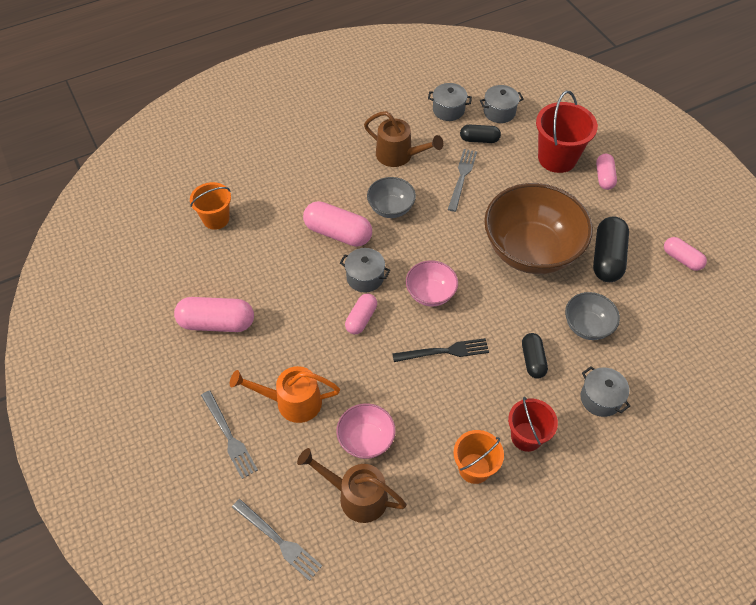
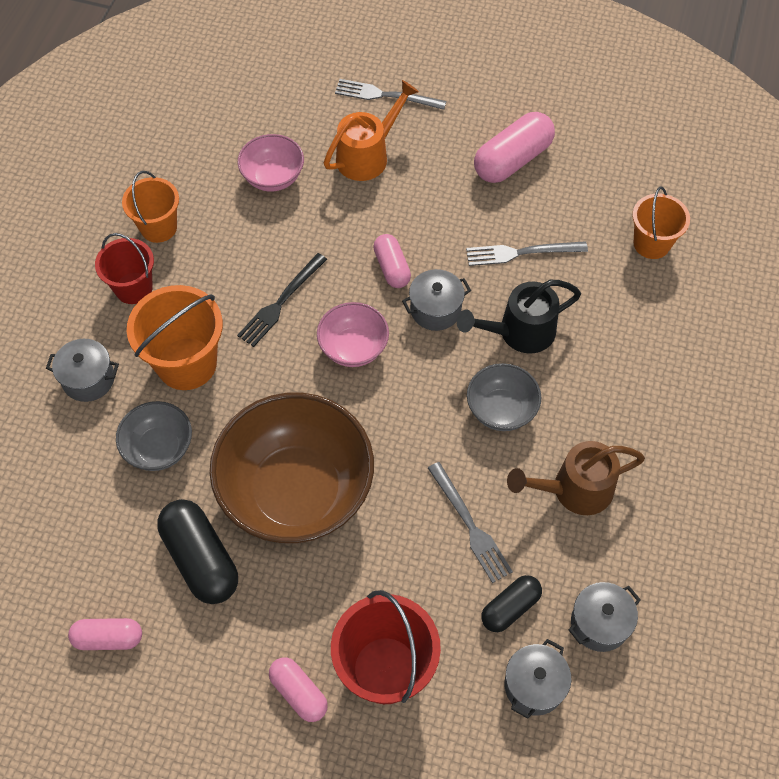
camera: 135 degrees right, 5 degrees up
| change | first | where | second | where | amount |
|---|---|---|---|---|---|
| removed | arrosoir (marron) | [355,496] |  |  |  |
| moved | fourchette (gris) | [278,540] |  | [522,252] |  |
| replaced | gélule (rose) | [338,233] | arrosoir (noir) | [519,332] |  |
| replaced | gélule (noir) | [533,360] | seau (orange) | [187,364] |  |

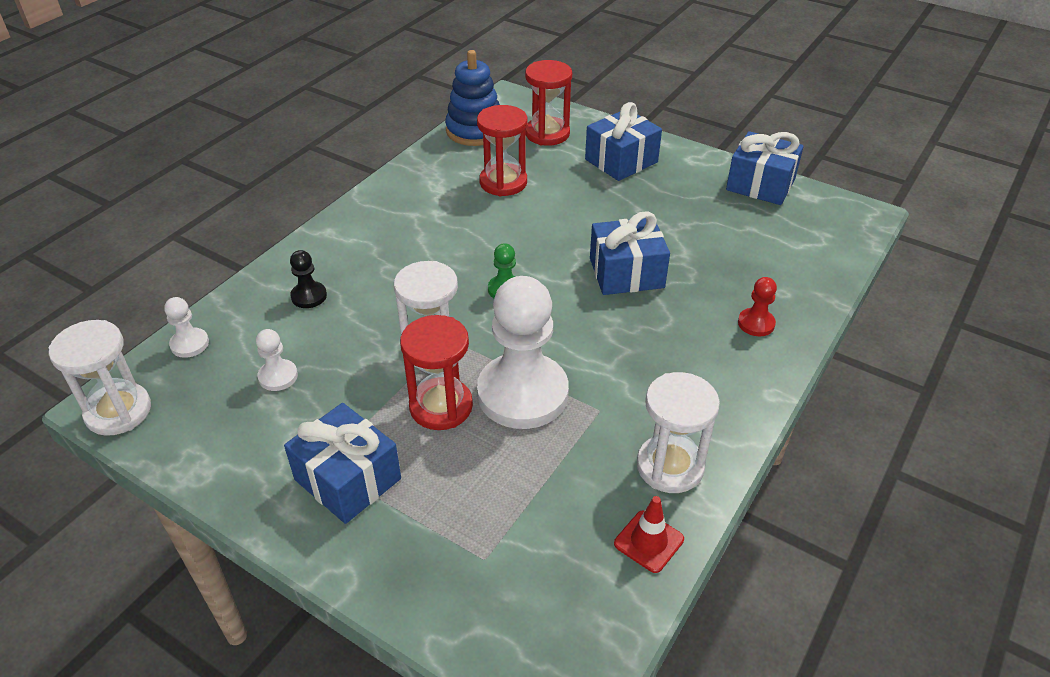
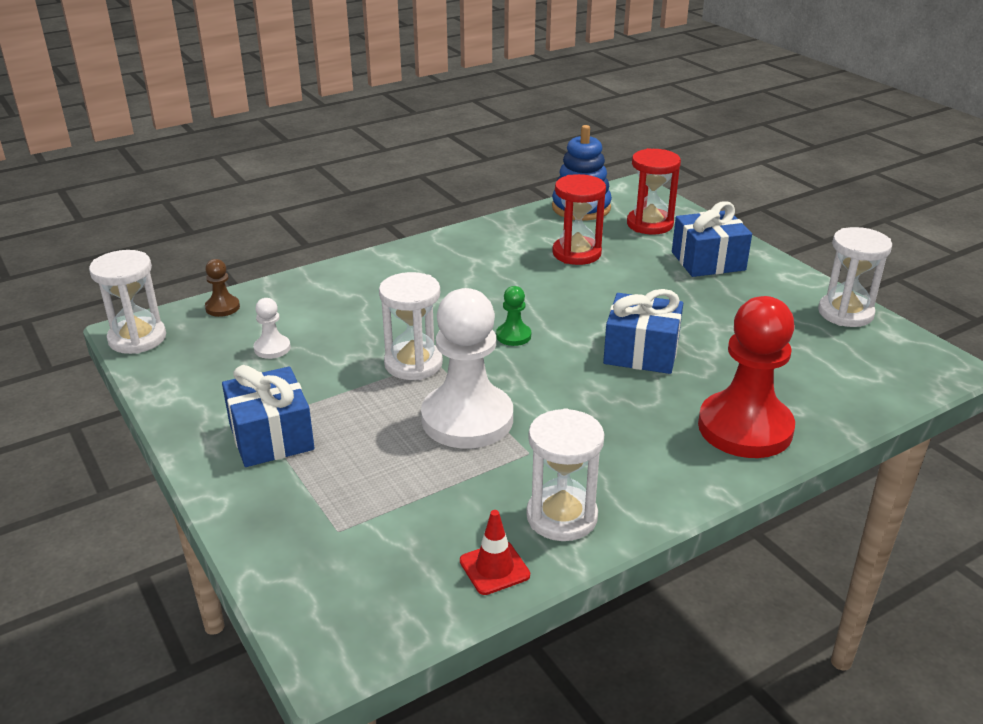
camera: 25 degrees right, 10 degrees down
| change | first | where | second | where | amount |
|---|---|---|---|---|---|
| removed | pion (noir) | [309,296] |  |  |  |
| removed | sablier (rouge) | [441,406] |  |  |  |
| replaced | cadeau (bleu) | [760,184] | sablier (blanc) | [845,313] |  |
| recoloured | pion (blanc) | [189,344] | pion (marron) | [222,307] |  |
| resized | pion (rouge) | [756,323] |  | [745,428] | x2.32 |

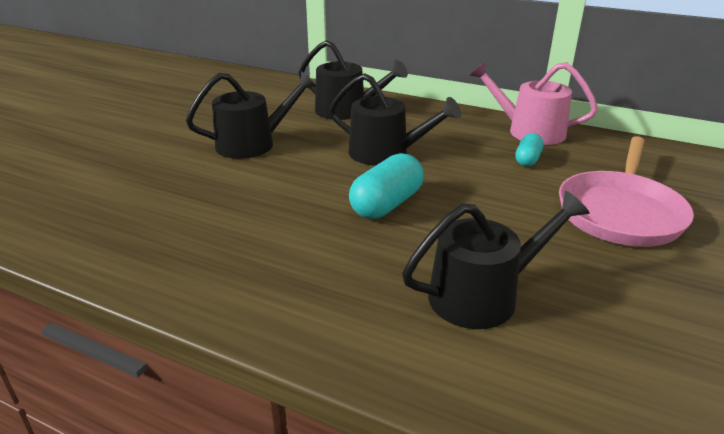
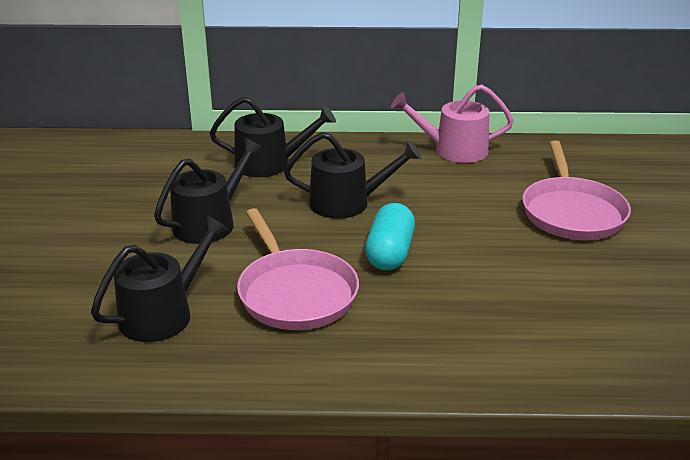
camera: 25 degrees left, 0 degrees up
| change | first | where | second | where | amount |
|---|---|---|---|---|---|
| removed | gélule (turquoise) | [527,159] |  |  |  |
| added |  |  | poêle (rose) | [295,293] |  |
| moved | arrosoir (noir) | [482,295] |  | [163,314] |  |

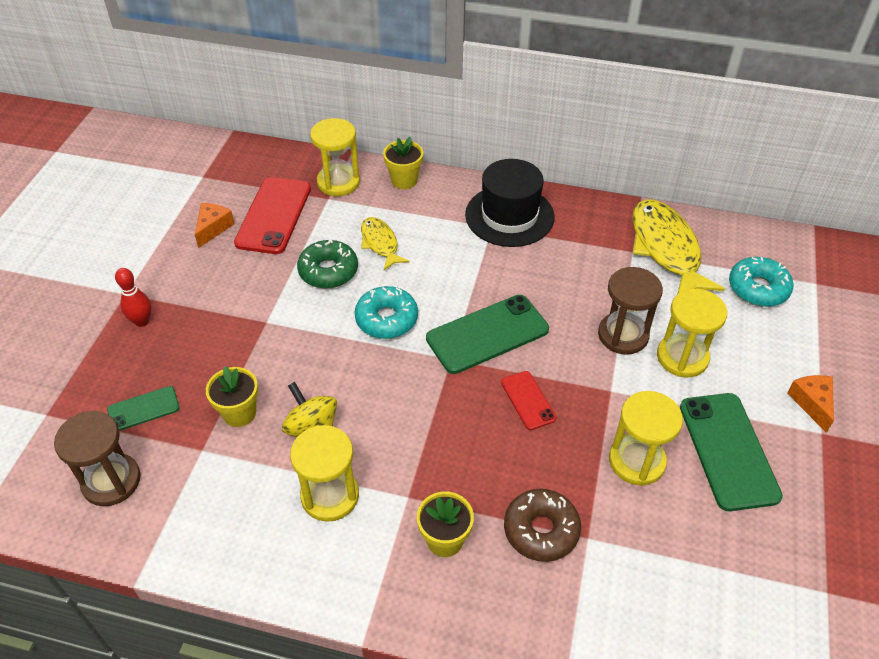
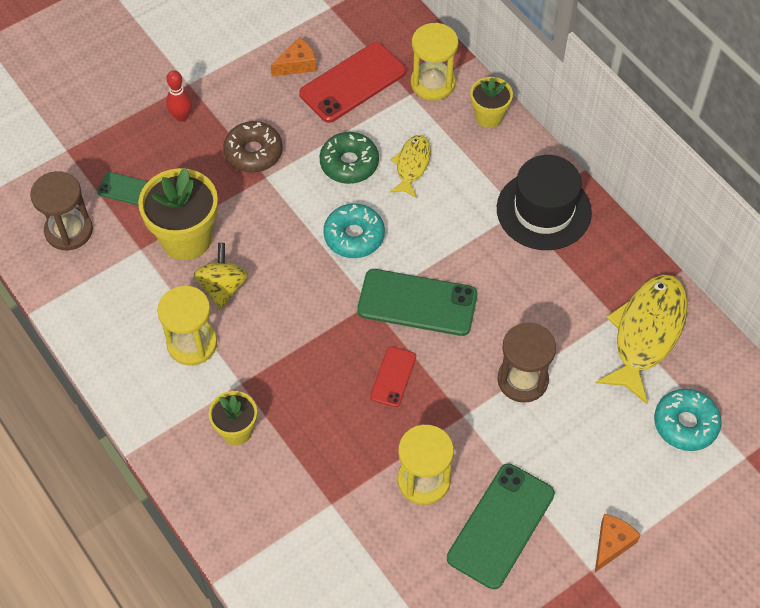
camera: 40 degrees right, 10 degrees up
| change | first | where | second | where | amount |
|---|---|---|---|---|---|
| removed | sablier (jaune) | [682,357] |  |  |  |
| moved | beignet (marron) | [541,530] |  | [253,152] |  |
| resized | pot de fleurs (jaune) | [239,413] |  | [186,239] | x1.73 |

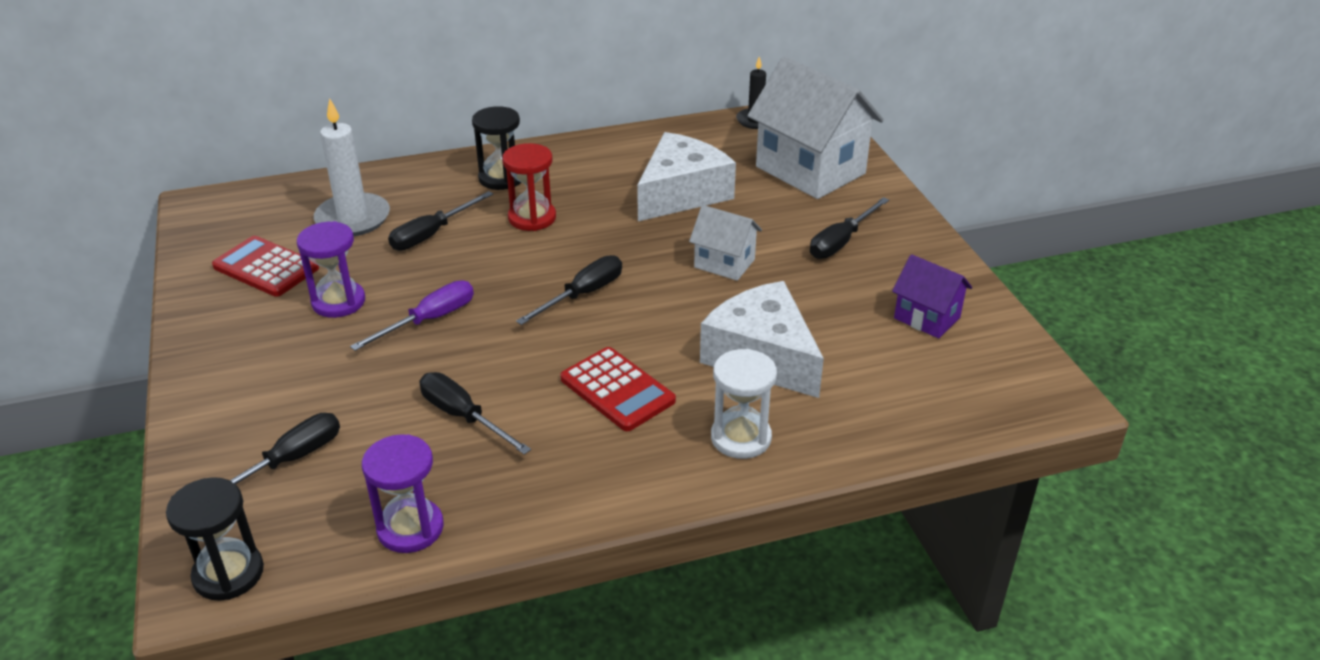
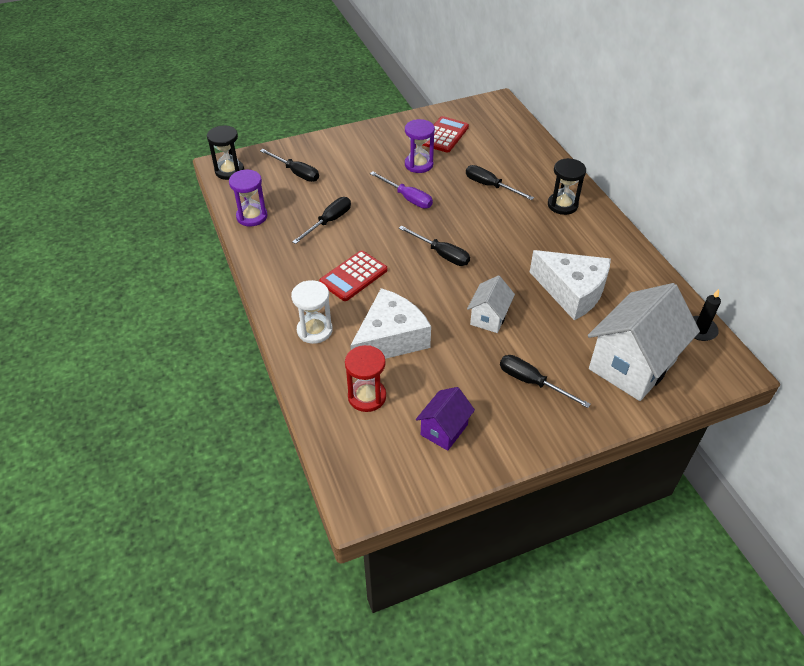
camera: 85 degrees right, 10 degrees up
| change | first | where | second | where | amount |
|---|---|---|---|---|---|
| removed | bougie (blanc) | [353,218] |  |  |  |
| moved | sablier (rouge) | [532,218] |  | [367,396] |  |

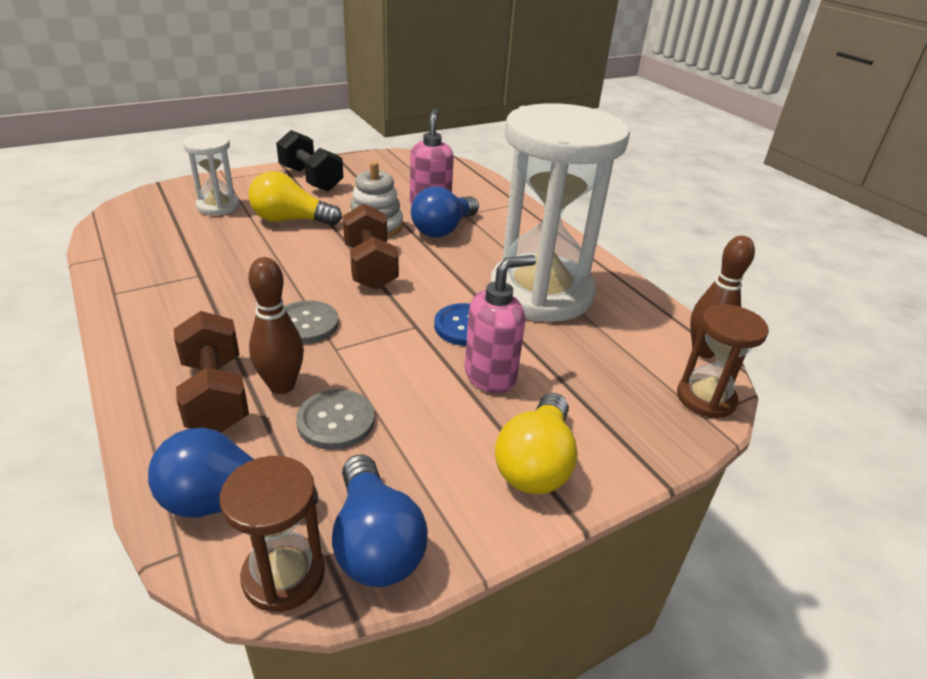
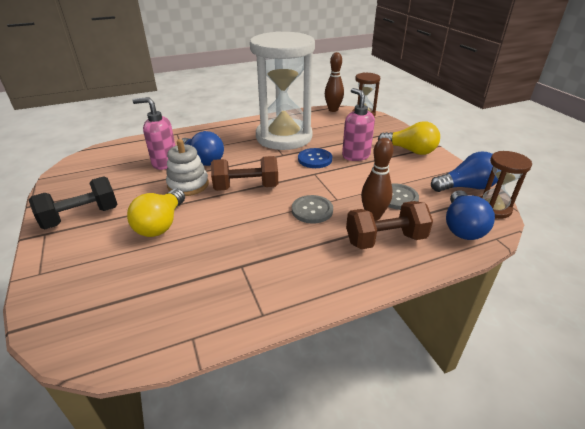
camera: 80 degrees left, 0 degrees up
| change | first | where | second | where | amount |
|---|---|---|---|---|---|
| removed | sablier (blanc) | [218,206] |  |  |  |

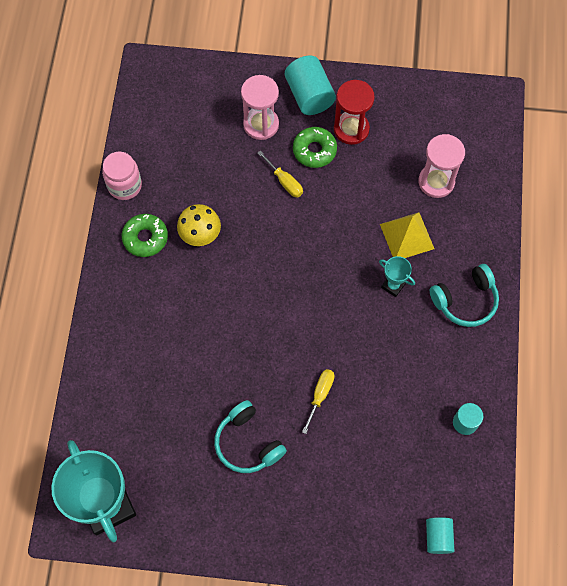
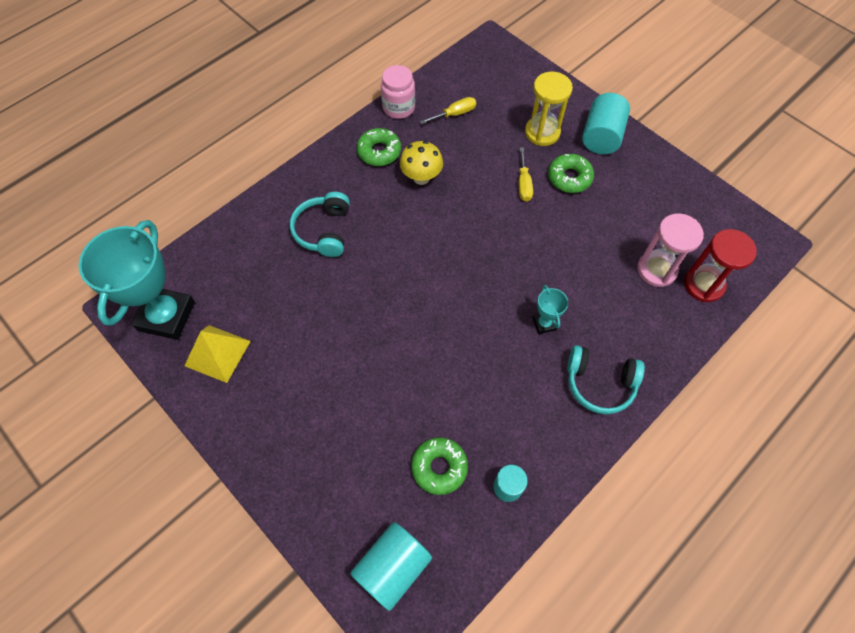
camera: 40 degrees right, 5 degrees down
| change | first | where | second | where | amount |
|---|---|---|---|---|---|
| added |  |  | beignet (vert) | [439,467] |  |
| moved | casque audio (turquoise) | [248,443] |  | [324,231] |  |
| moved | tournevis (jaune) | [320,395] |  | [455,114] |  |
| moved | sablier (rouge) | [351,129] |  | [703,285] |  |
| moved | pyramide (jaune) | [407,236] |  | [217,353] |  |
| recoloured | sablier (rose) | [261,124] | sablier (jaune) | [542,132] |  |
| resized | cylindre (turquoise) | [438,537] |  | [392,567] | x1.67 |

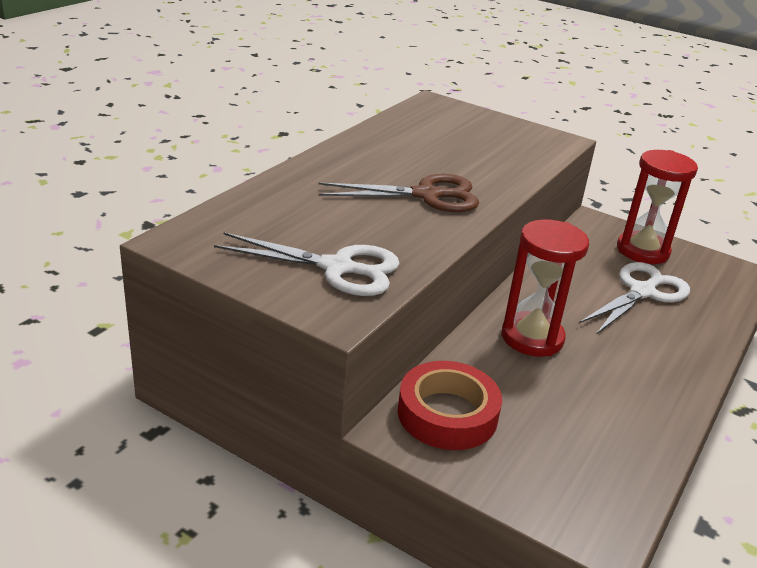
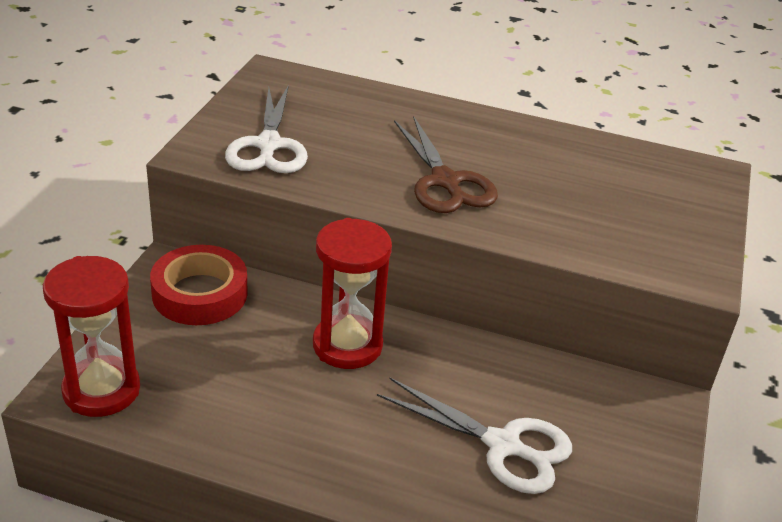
camera: 75 degrees right, 5 degrees up
| change | first | where | second | where | amount |
|---|---|---|---|---|---|
| moved | sablier (rouge) | [642,251] |  | [101,390] |  |

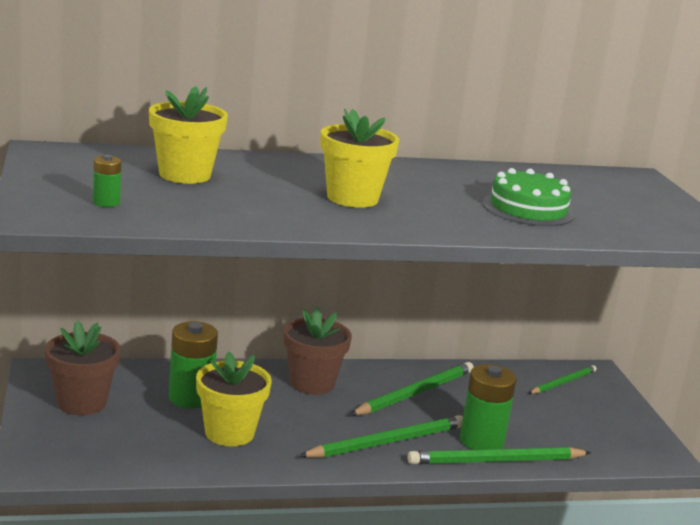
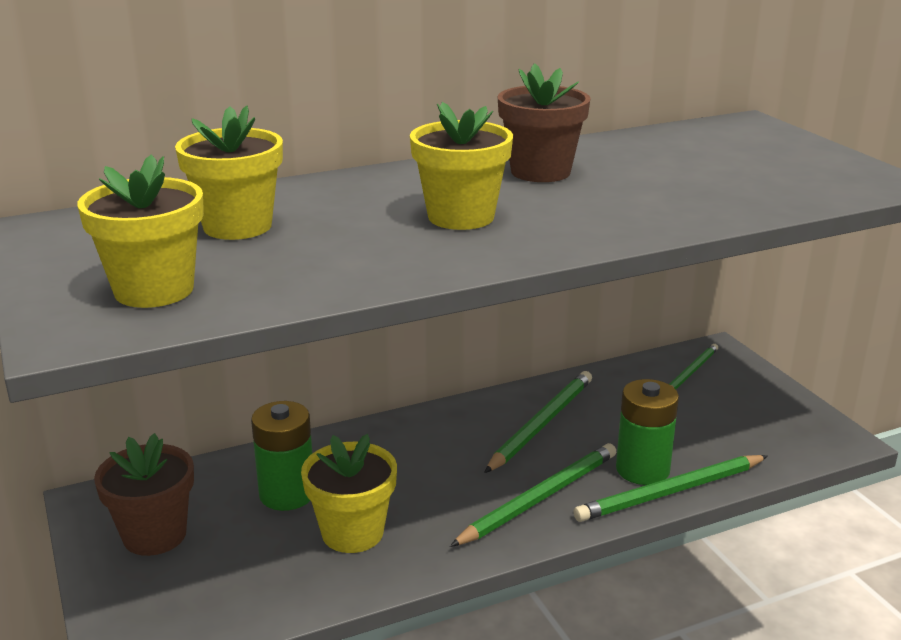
camera: 10 degrees left, 5 degrees up
| change | first | where | second | where | amount |
|---|---|---|---|---|---|
| removed | gâteau (vert) | [528,209] |  |  |  |
| moved | pot de fleurs (marron) | [312,383] |  | [540,172] |  |
| replaced | pile (vert) | [106,202] | pot de fleurs (jaune) | [154,290] |  |

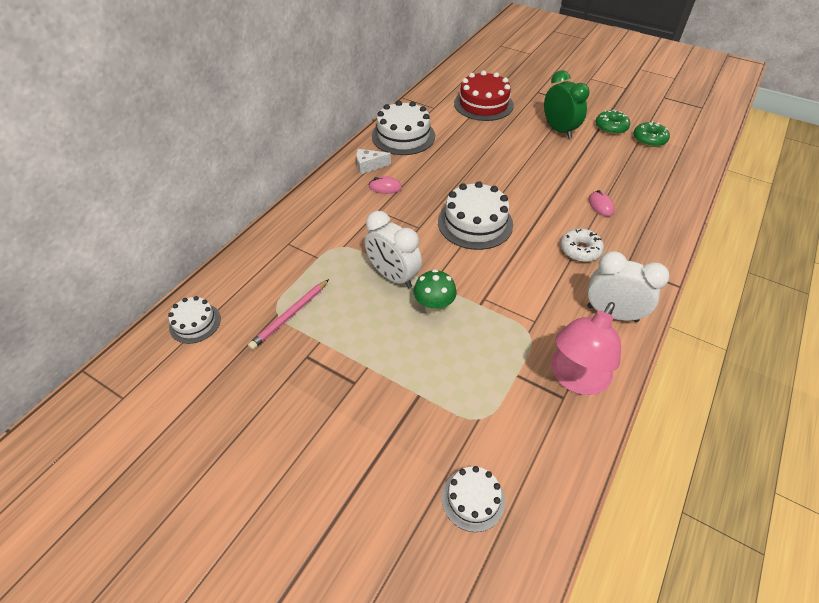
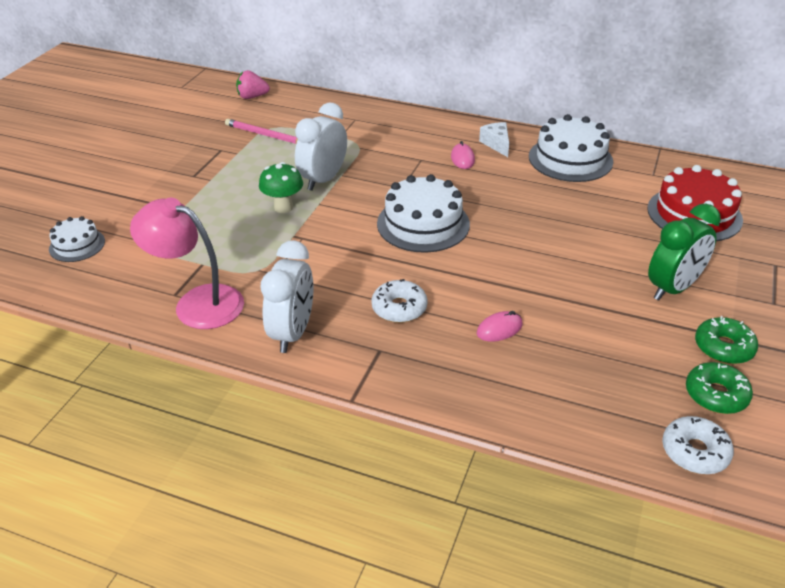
camera: 80 degrees right, 10 degrees down
| change | first | where | second | where | amount |
|---|---|---|---|---|---|
| added |  |  | beignet (blanc) | [695,452] |  |
| replaced | gâteau (blanc) | [195,323] | fraise (rose) | [252,97] |  |

